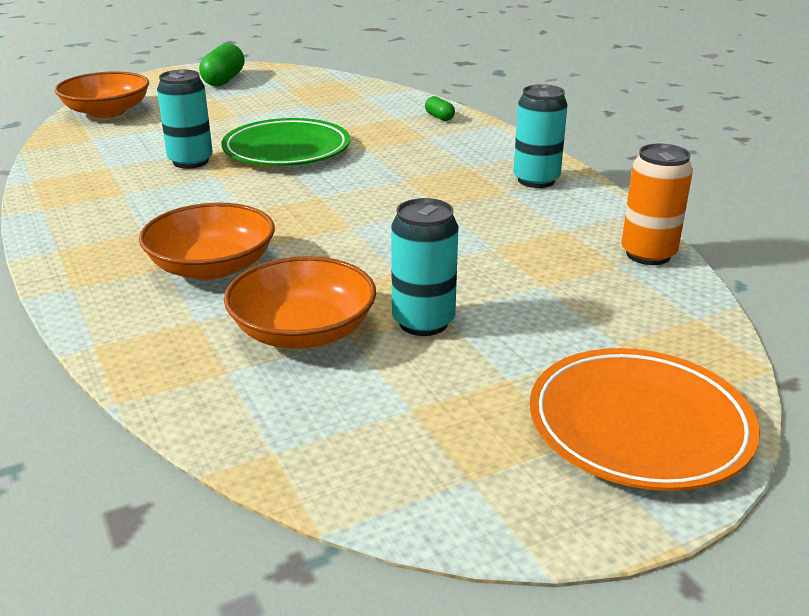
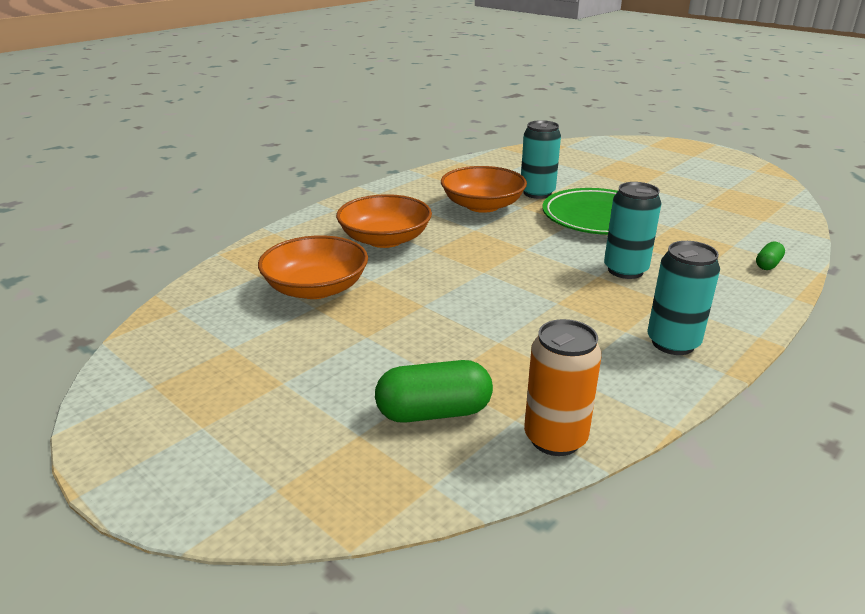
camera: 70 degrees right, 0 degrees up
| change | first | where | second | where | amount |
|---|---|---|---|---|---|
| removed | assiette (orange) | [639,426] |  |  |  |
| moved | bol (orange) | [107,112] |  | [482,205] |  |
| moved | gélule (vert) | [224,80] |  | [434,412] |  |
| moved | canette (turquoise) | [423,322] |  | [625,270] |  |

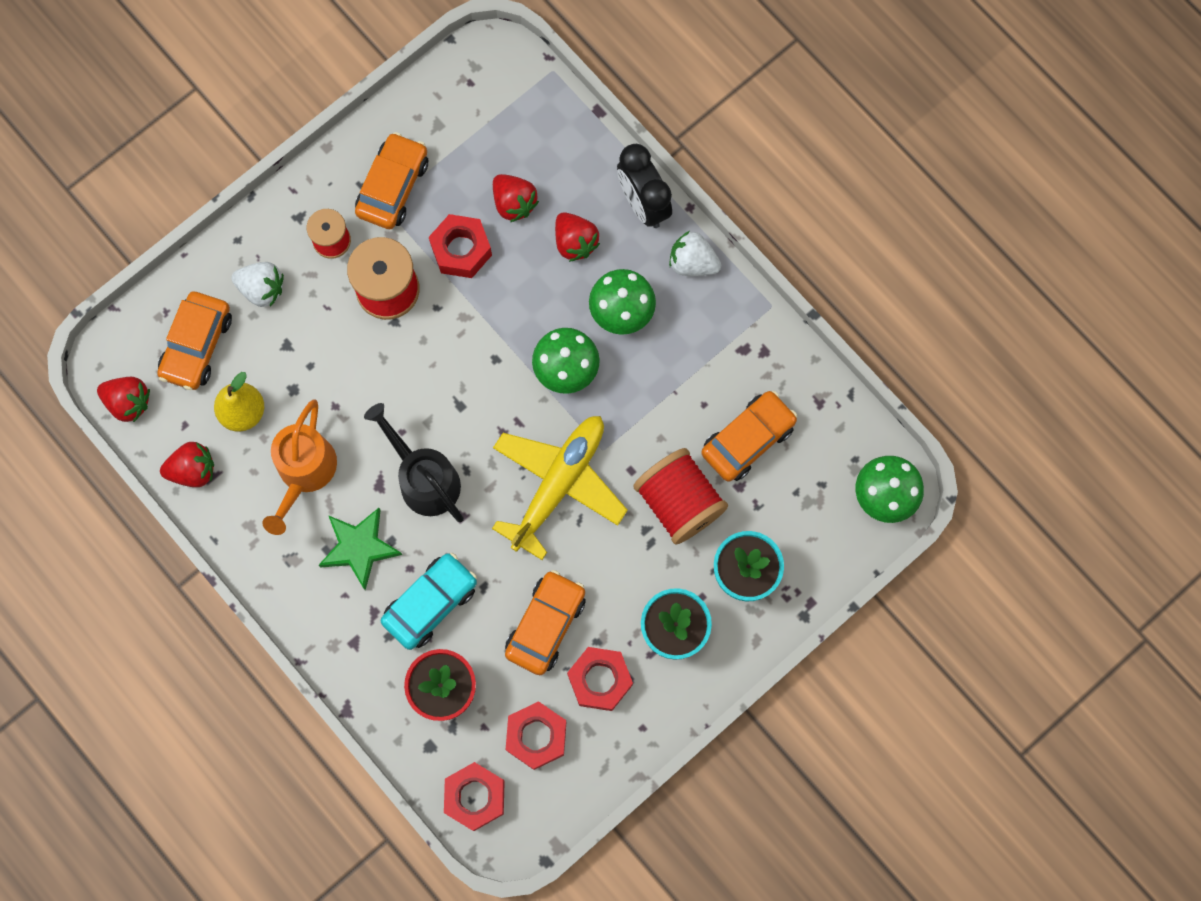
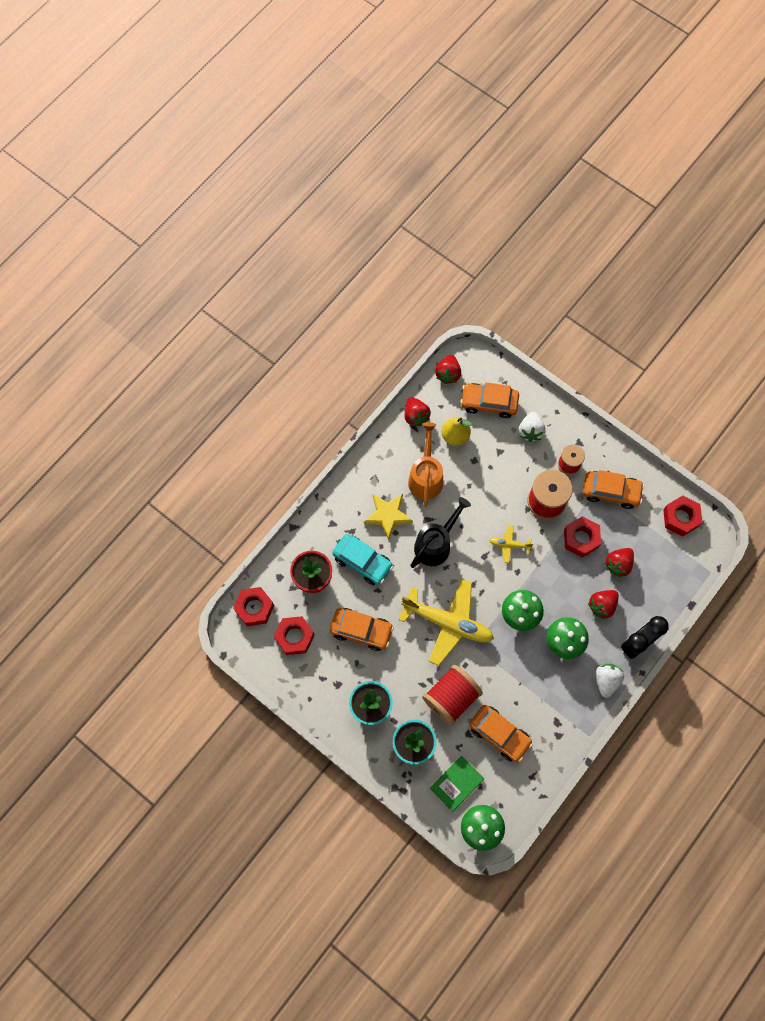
camera: 80 degrees right, 5 degrees down
| change | first | where | second | where | amount |
|---|---|---|---|---|---|
| added |  |  | livre (vert) | [456,783] |  |
| added |  |  | avion (jaune) | [509,545] |  |
| moved | écrou (rouge) | [600,680] |  | [680,518] |  |
| recoloured | étoile (vert) | [359,548] | étoile (jaune) | [388,516] |  |
| turned | arrosoir (orange) | [304,473] |  | [425,476] | 90 degrees clockwise |

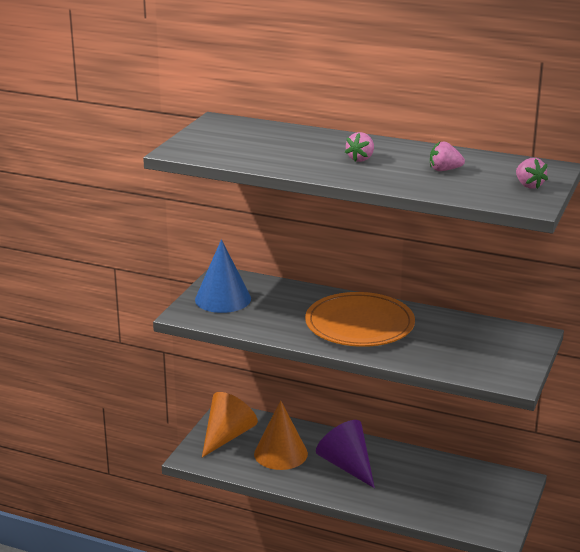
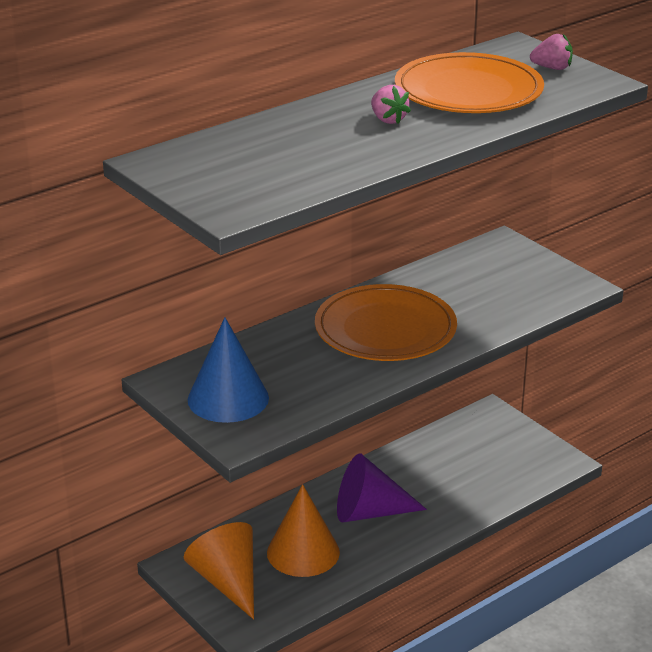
camera: 60 degrees left, 5 degrees up
| change | first | where | second | where | amount |
|---|---|---|---|---|---|
| replaced | fraise (rose) | [444,170] | assiette (orange) | [468,91] |  |

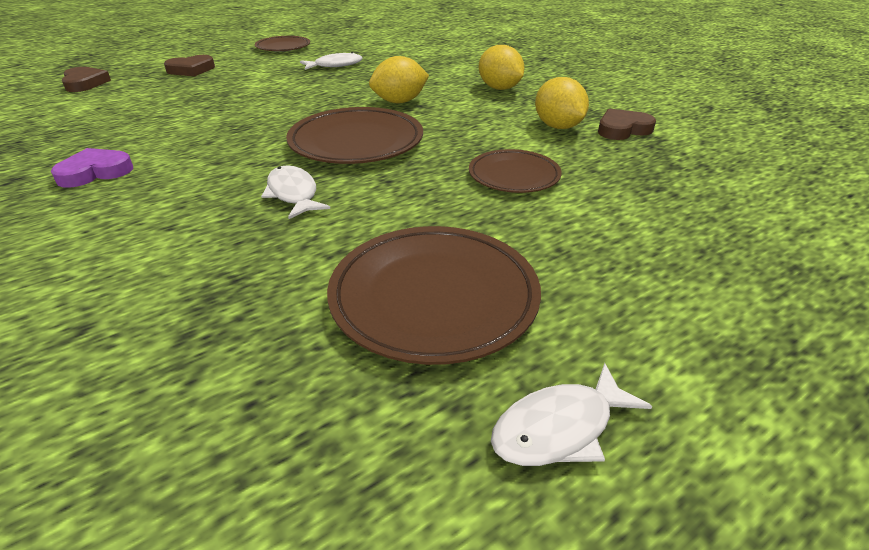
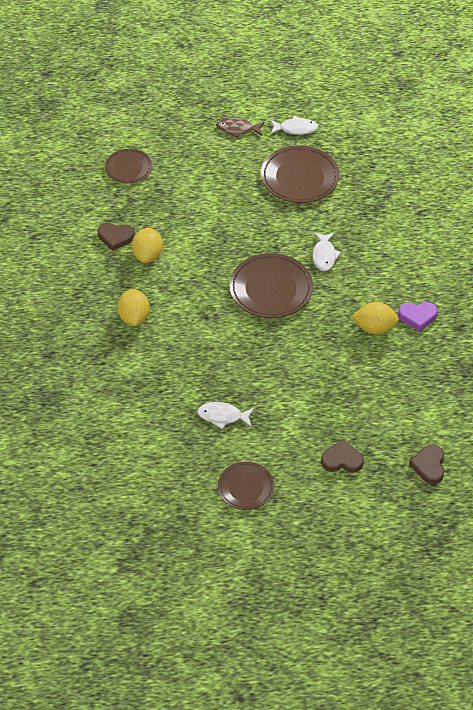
camera: 150 degrees left, 15 degrees up
| change | first | where | second | where | amount |
|---|---|---|---|---|---|
| added |  |  | poisson (marron) | [237,129] |  |
| moved | citron (jaune) | [399,102] |  | [374,328] |  |
| moved | assiette (marron) | [514,175] |  | [128,168] |  |

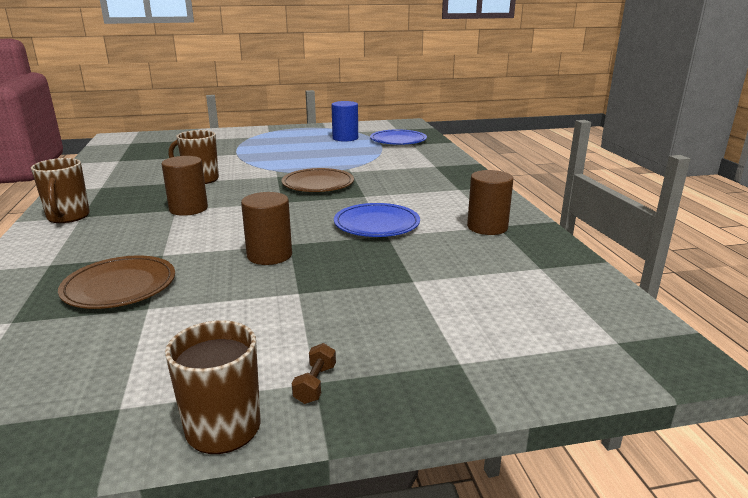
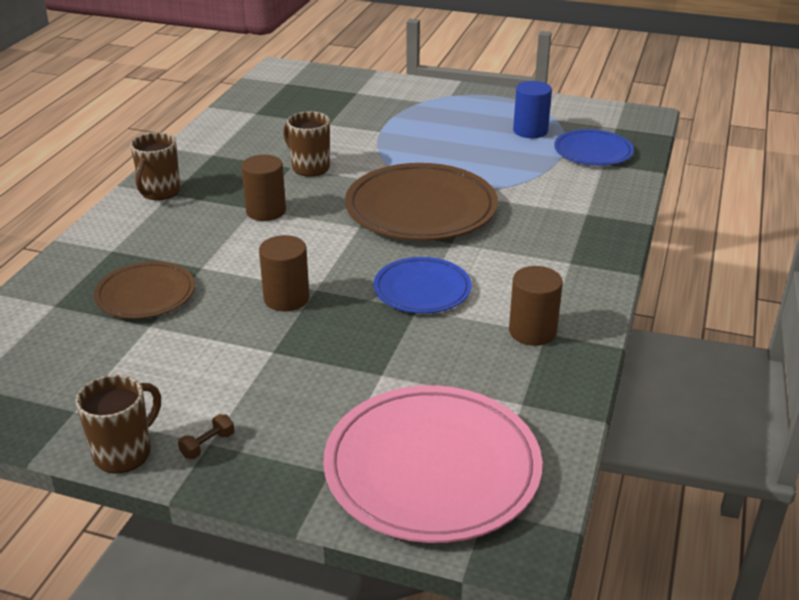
camera: 30 degrees right, 10 degrees up
| change | first | where | second | where | amount |
|---|---|---|---|---|---|
| added |  |  | assiette (rose) | [432,468] |  |
| resized | assiette (marron) | [318,184] |  | [421,208] | x1.76 |

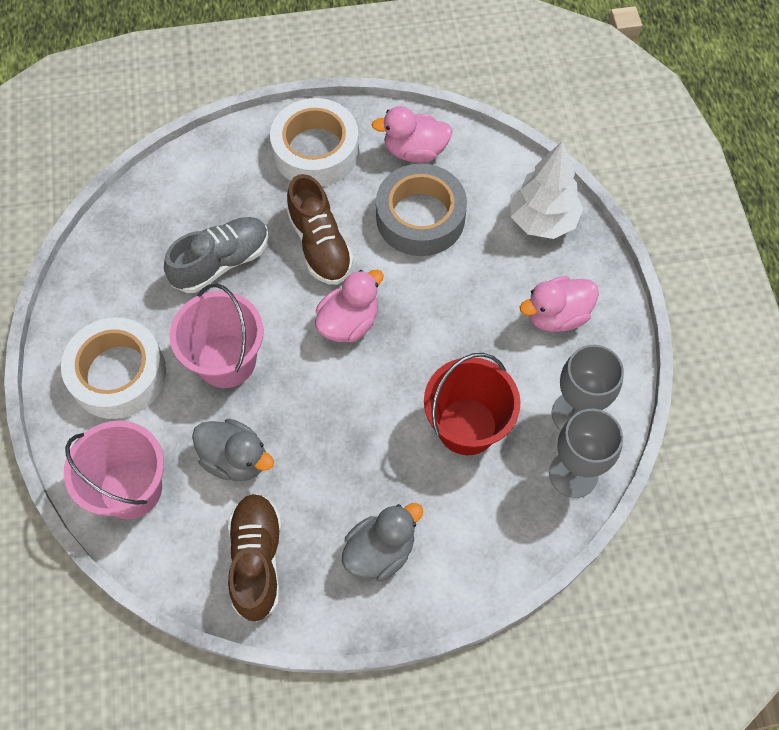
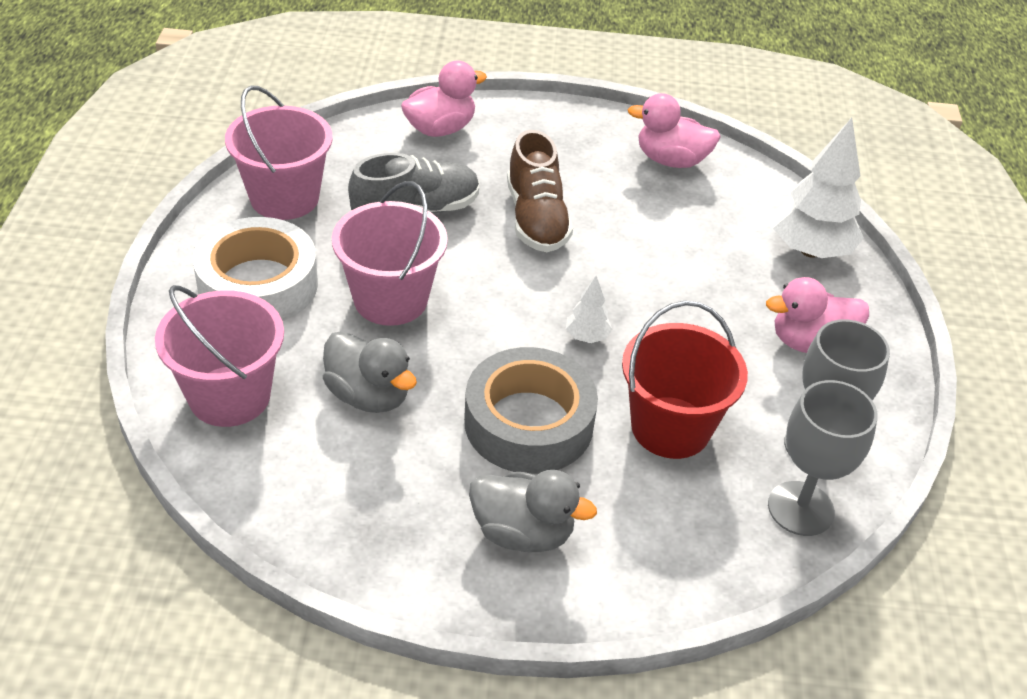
camera: 10 degrees right, 20 degrees down
| change | first | where | second | where | amount |
|---|---|---|---|---|---|
| removed | chaussure (marron) | [257,560] |  |  |  |
| removed | ruban adhésif (blanc) | [316,151] |  |  |  |
| added |  |  | seau (rose) | [284,198] |  |
| added |  |  | arbre (blanc) | [587,337] |  |
| moved | canard (rose) | [349,322] |  | [440,129] |  |
| moved | ruban adhésif (gris) | [420,217] |  | [528,423] |  |
| turned | canard (gris) | [380,551] |  | [523,533] | 45 degrees clockwise |

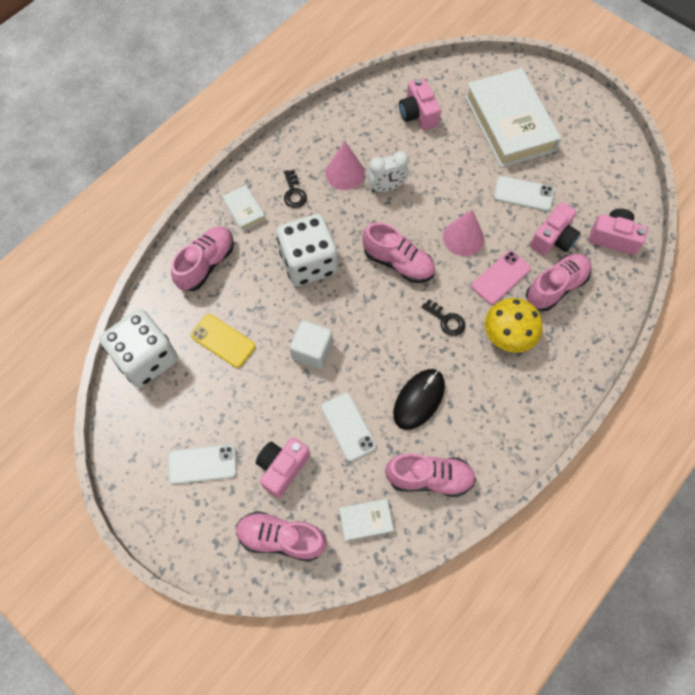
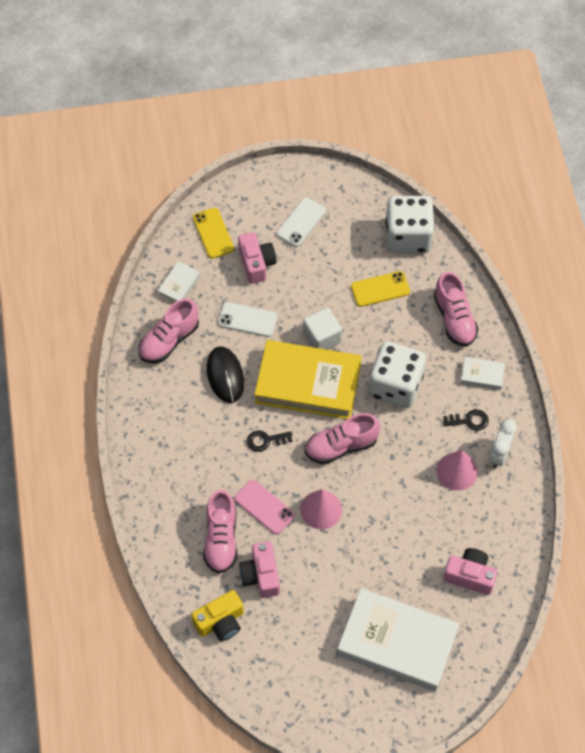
camera: 130 degrees right, 5 degrees down
| change | first | where | second | where | amount |
|---|---|---|---|---|---|
| removed | champignon (jaune) | [508,335] |  |  |  |
| removed | téléphone (blanc) | [523,194] |  |  |  |
| added |  |  | livre (jaune) | [308,384] |  |
| moved | réveil (blanc) | [386,187] |  | [499,454] |  |
| replaced | chaussure (rose) | [281,538] | téléphone (jaune) | [213,233] |  |
| recoloured | appareil photo (rose) | [613,238] | appareil photo (jaune) | [220,622] |  |
| turned | clé (noir) | [294,193] |  | [469,421] | 150 degrees clockwise |
| turned | téléphone (rose) | [501,277] |  | [264,507] | 45 degrees counterclockwise |

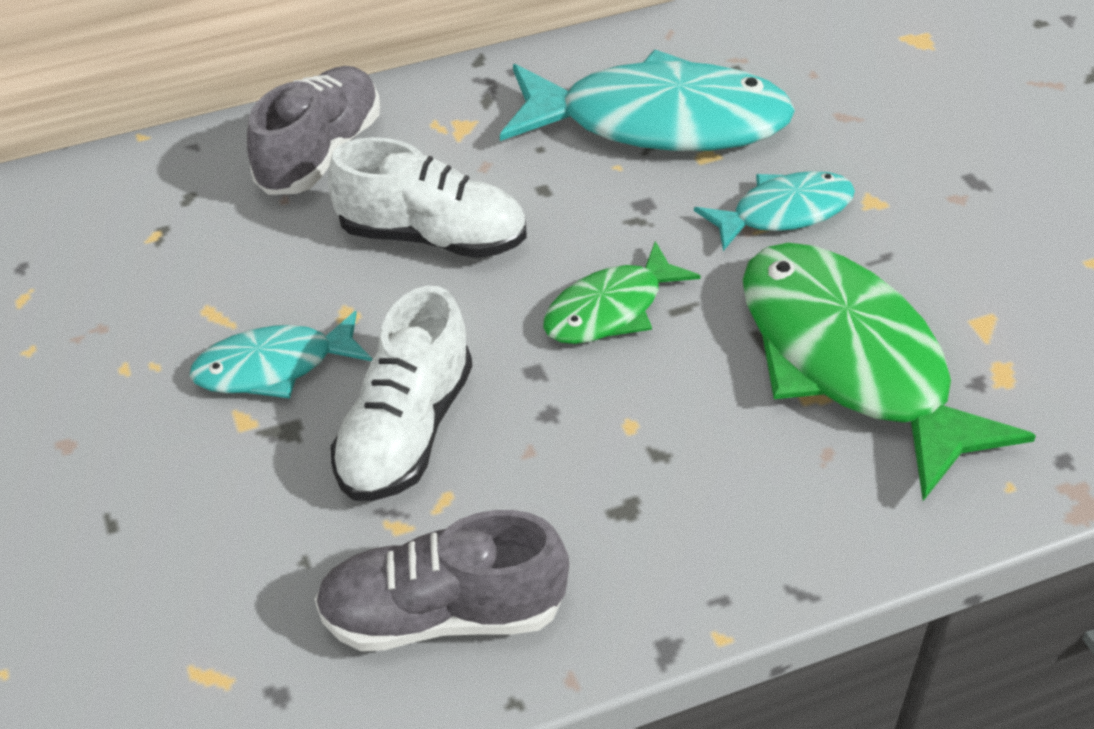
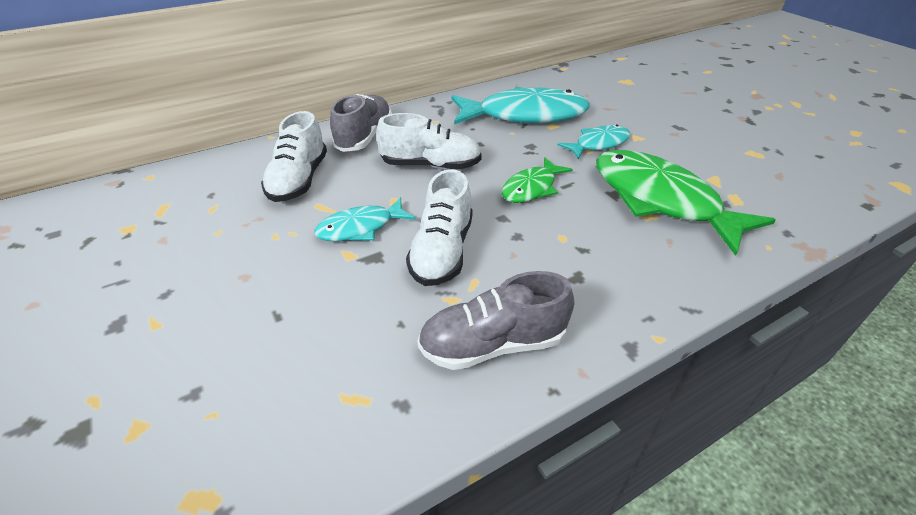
camera: 10 degrees left, 5 degrees down
| change | first | where | second | where | amount |
|---|---|---|---|---|---|
| added |  |  | chaussure (blanc) | [299,180] |  |

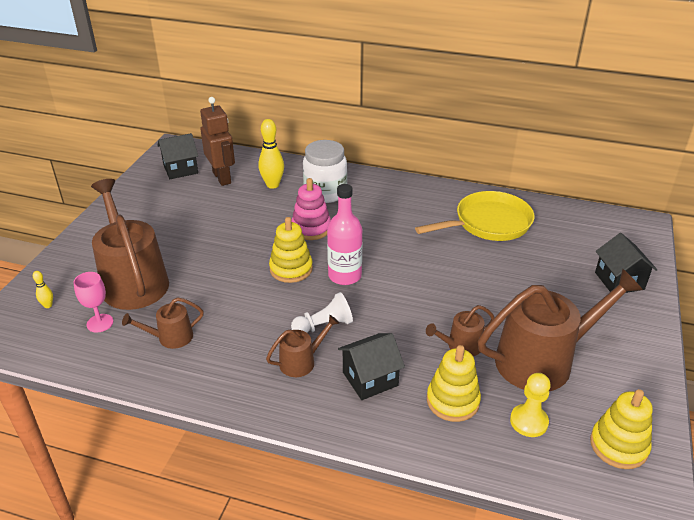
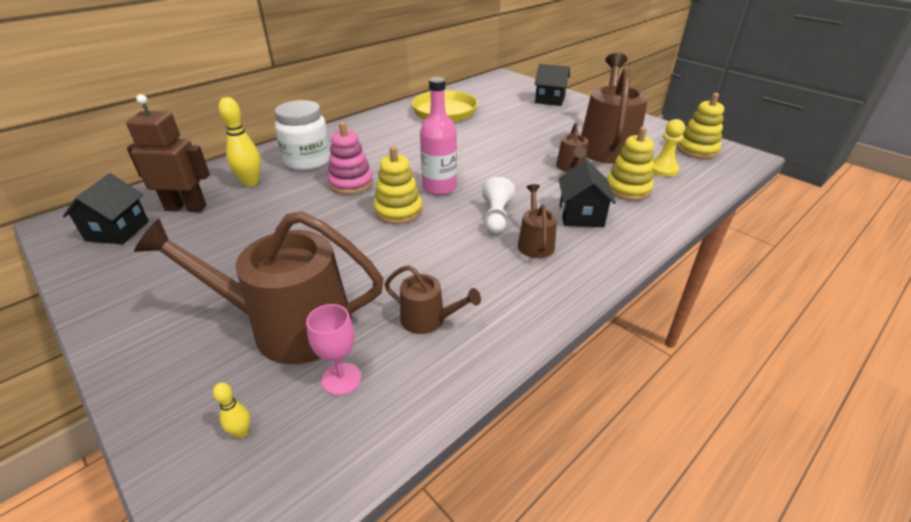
camera: 60 degrees left, 0 degrees up
| change | first | where | second | where | amount |
|---|---|---|---|---|---|
| turned | arrosoir (marron) | [171,337] |  | [428,319] | 75 degrees counterclockwise |

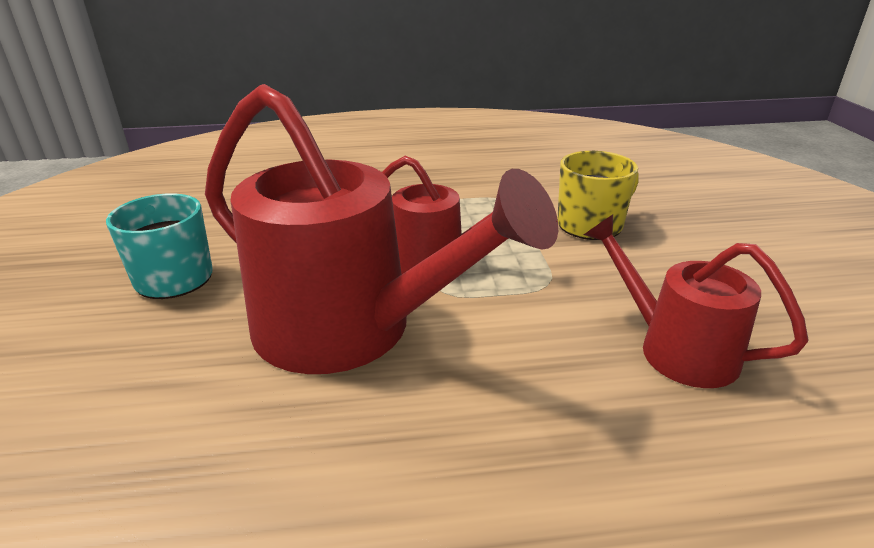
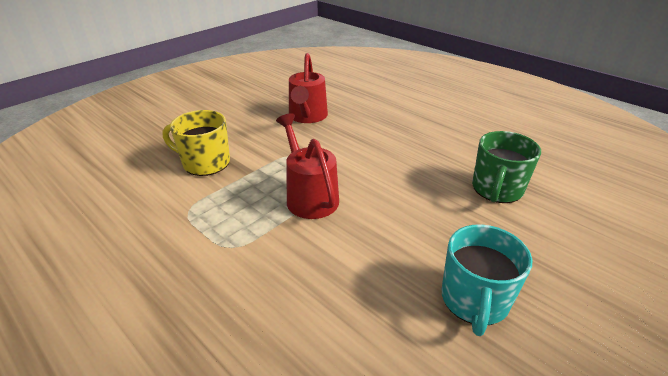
camera: 130 degrees left, 5 degrees up
| change | first | where | second | where | amount |
|---|---|---|---|---|---|
| removed | arrosoir (rouge) | [352,330] |  |  |  |
| added |  |  | tasse (vert) | [497,189] |  |

